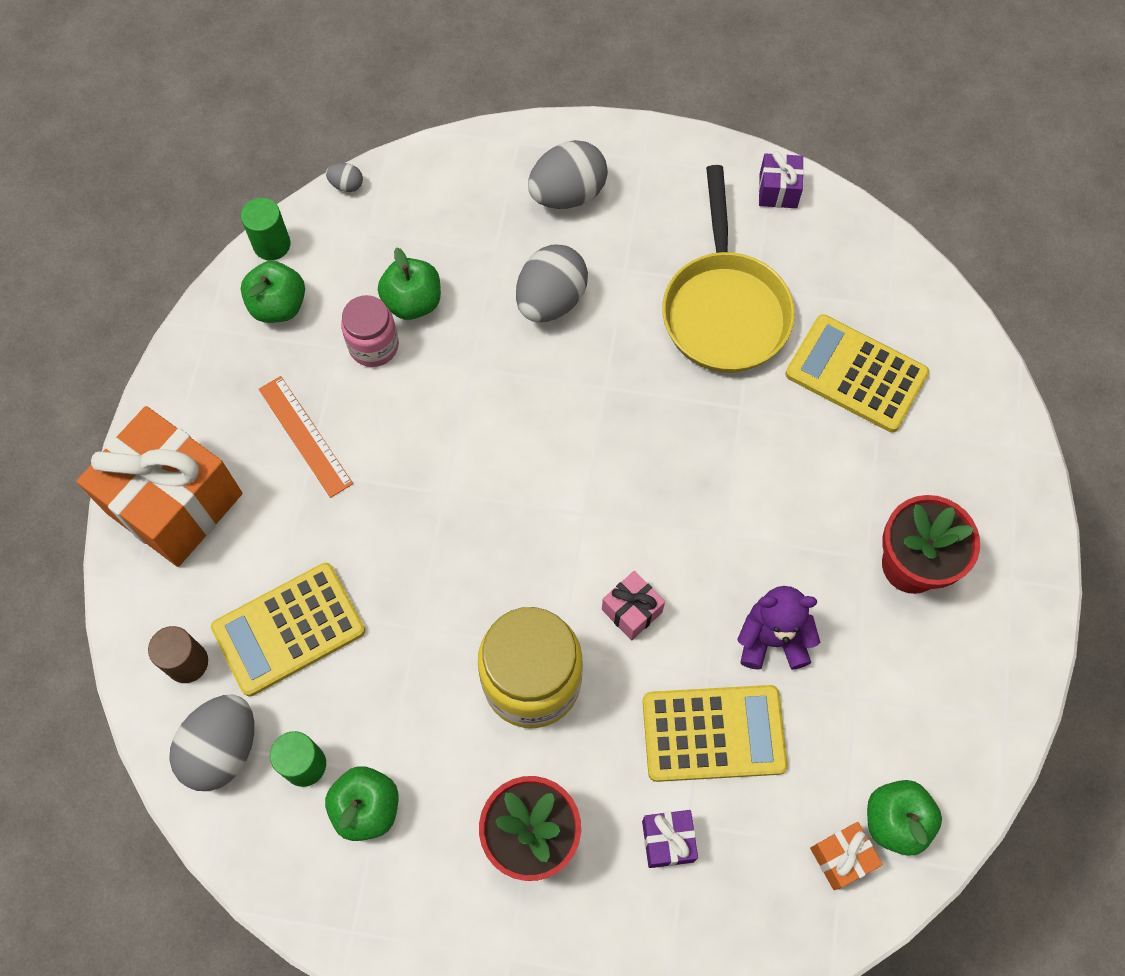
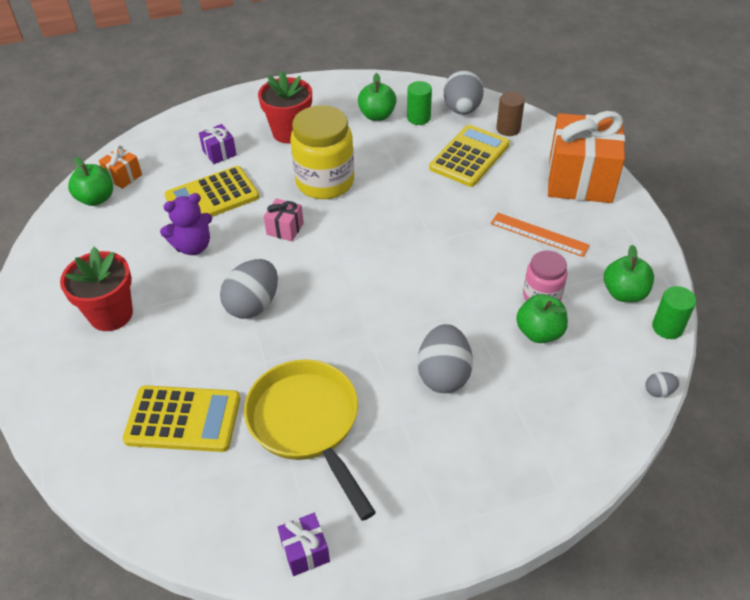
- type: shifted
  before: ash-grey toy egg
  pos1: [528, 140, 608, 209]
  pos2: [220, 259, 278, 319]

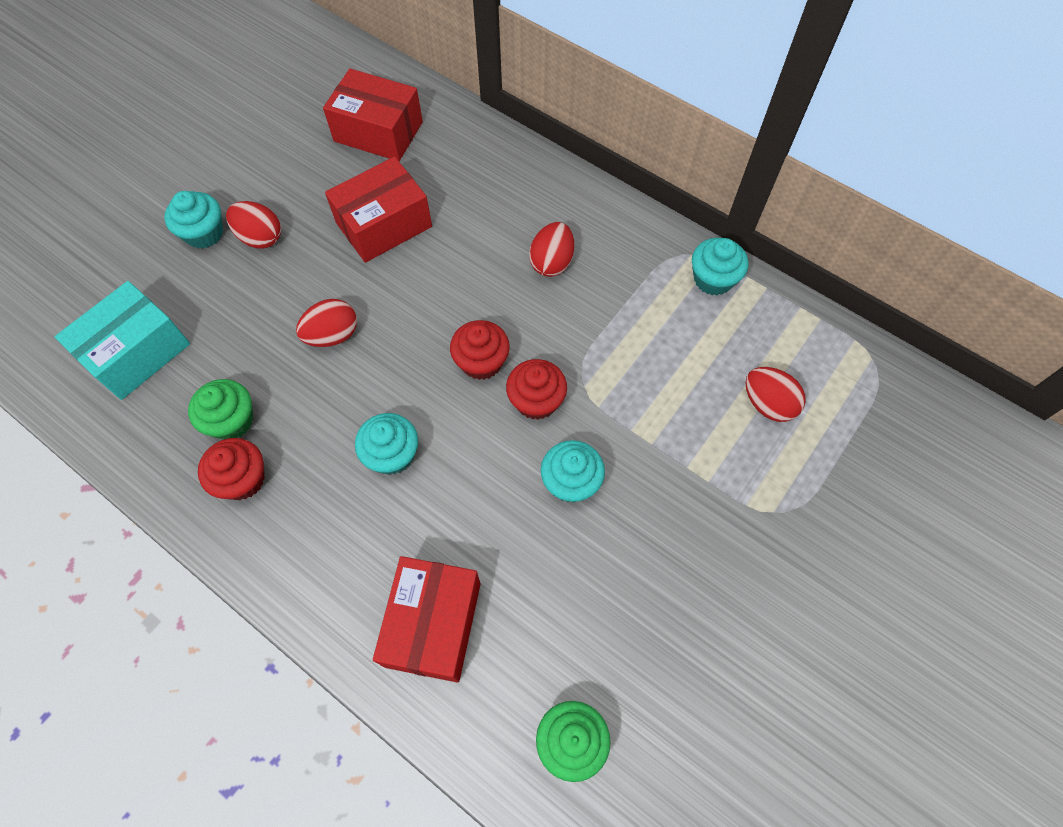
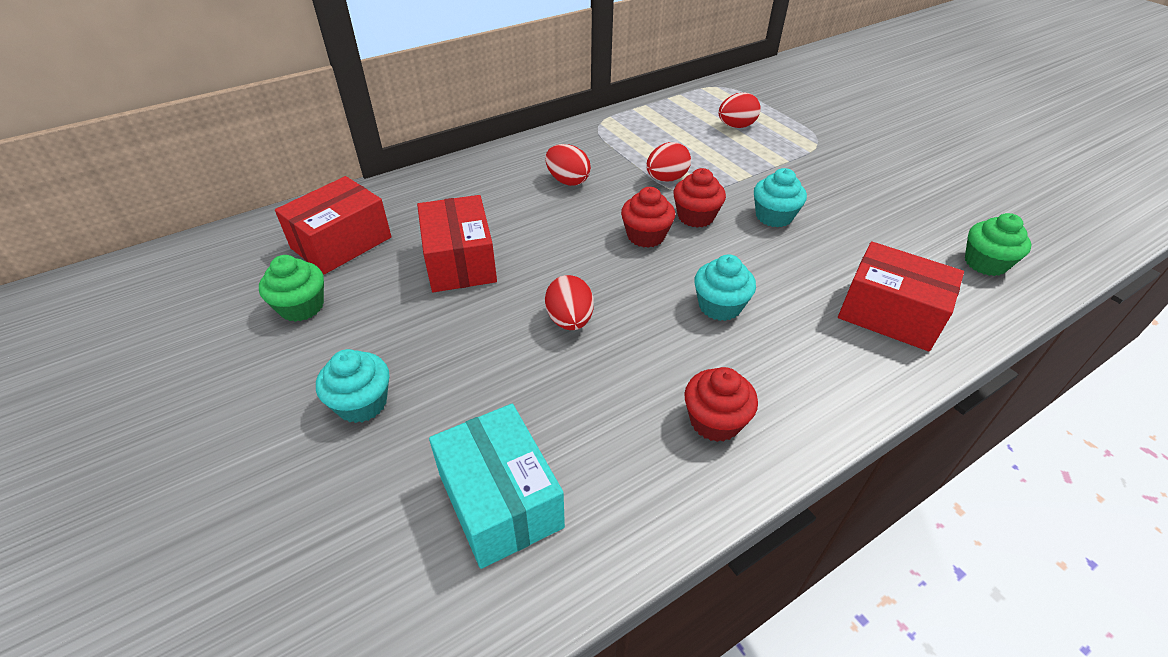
- type: shifted
  before: emerald fairy cake
  pos1: [188, 379, 253, 440]
  pos2: [259, 255, 324, 322]
- type: shifted
  before: red toy egg
  pos1: [226, 201, 281, 249]
  pos2: [646, 142, 691, 182]
- type: gone
  before: aqua fairy cake
  pos1: [692, 238, 748, 295]

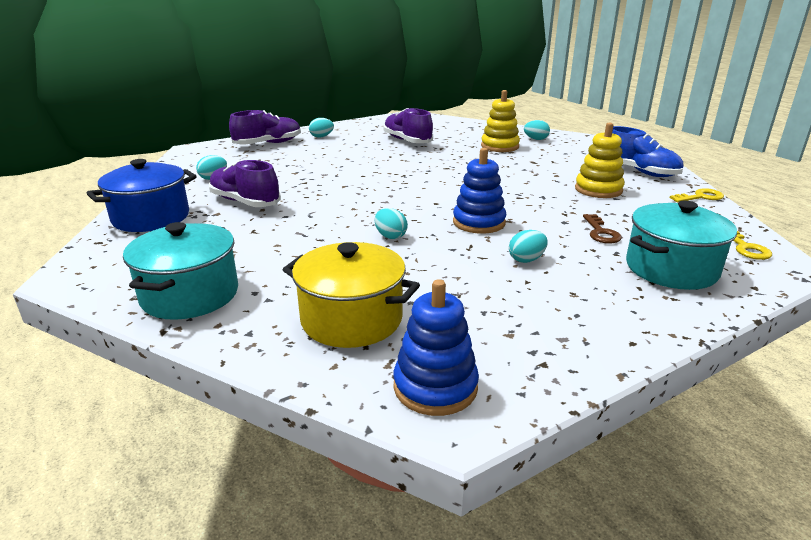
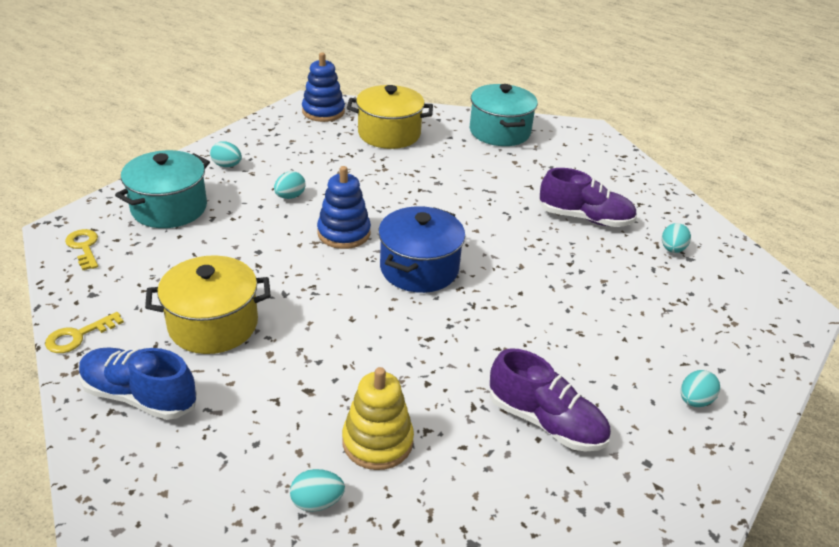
- type: shifted
  before: royal blue cooking pot
  pos1: [87, 159, 197, 232]
  pos2: [378, 206, 465, 293]
- type: gone
  before: purple lace-up shoe
  pos1: [229, 110, 301, 144]
- type: shifted
  before: aqua toy egg
  pos1: [374, 208, 408, 239]
  pos2: [210, 141, 242, 167]
- type: swapped
  before: yellow ring stacker
  after: yellow cooking pot
  pos1: [575, 122, 625, 198]
  pos2: [145, 255, 271, 354]
- type: gone
  before: russet key
  pos1: [583, 214, 622, 244]

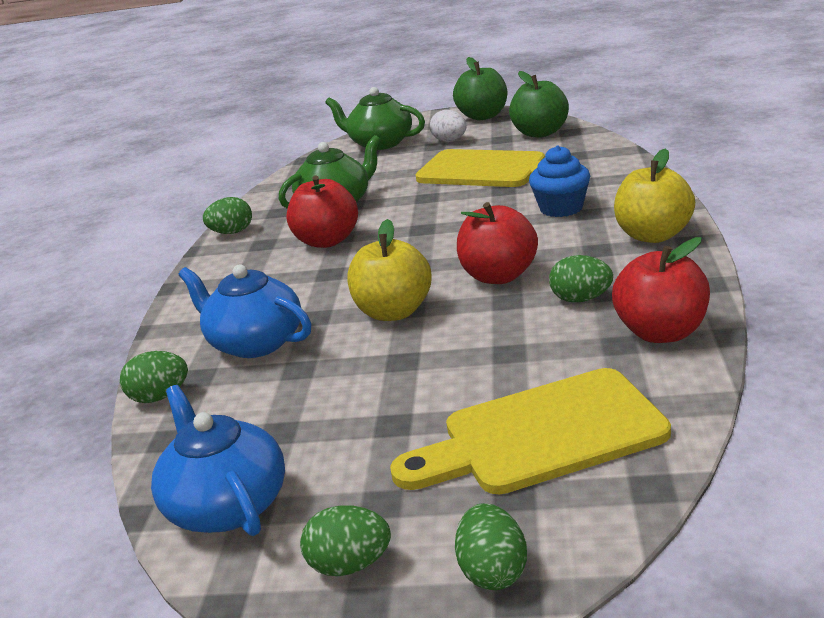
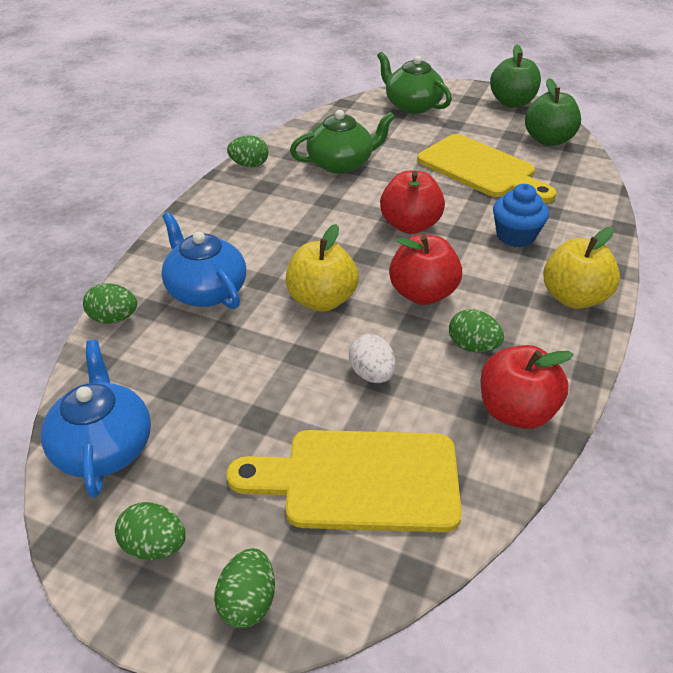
- type: shifted
  before: red apple
  pos1: [286, 176, 358, 248]
  pos2: [380, 171, 445, 234]
- type: shifted
  before: pure white toy egg
  pos1: [430, 110, 467, 142]
  pos2: [349, 334, 396, 383]

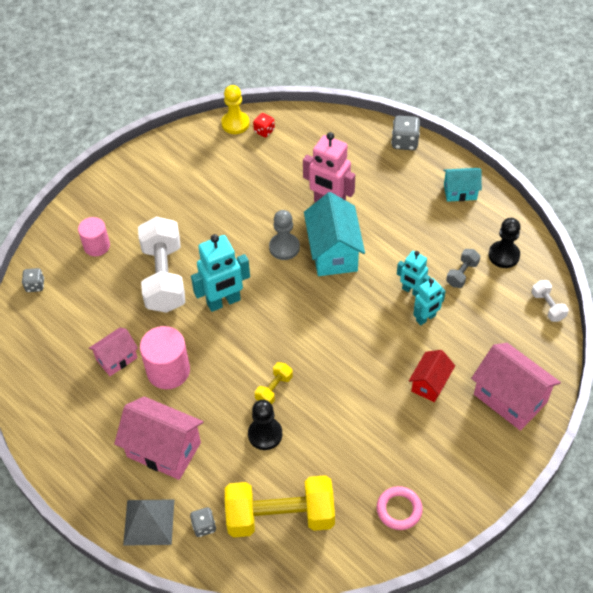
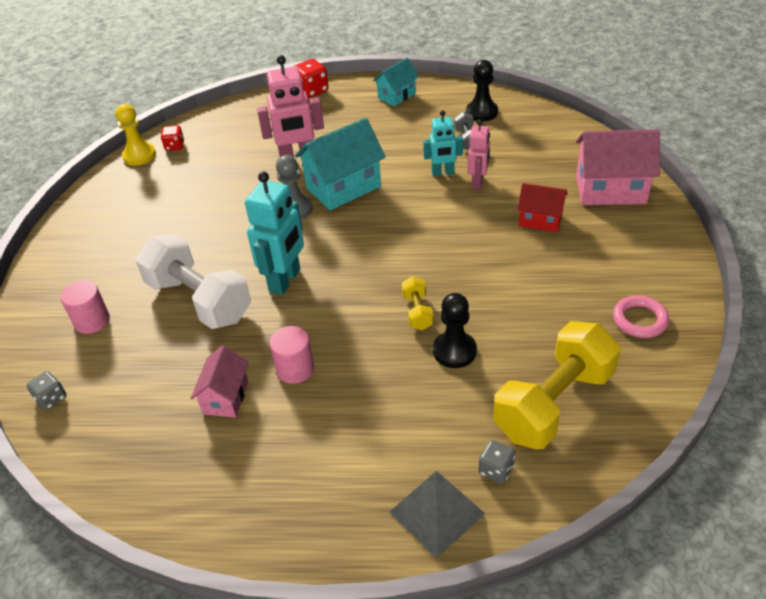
- type: gone
  before: pink house
  pos1: [114, 396, 203, 480]
- type: scaled
  before: pink cylinder
  pos1: [140, 326, 190, 389]
  pos2: [270, 326, 314, 384]
  scale: 0.66
- type: rotated
  before: aqua house
  pos1: [304, 192, 365, 276]
  pos2: [295, 118, 386, 210]
  turn: -75
- type: repainted
  before: ash-grey dice
  after: red dice
  pos1: [391, 116, 420, 150]
  pos2: [293, 59, 329, 98]
- type: rotated
  before: red house
  pos1: [409, 350, 455, 402]
  pos2: [517, 183, 567, 232]
  turn: -60
- type: repainted
  before: aqua toy robot
  after: pink toy robot
  pos1: [413, 278, 446, 325]
  pos2: [468, 119, 490, 189]
- type: gone
  before: pure white hand weight
  pos1: [531, 280, 569, 322]

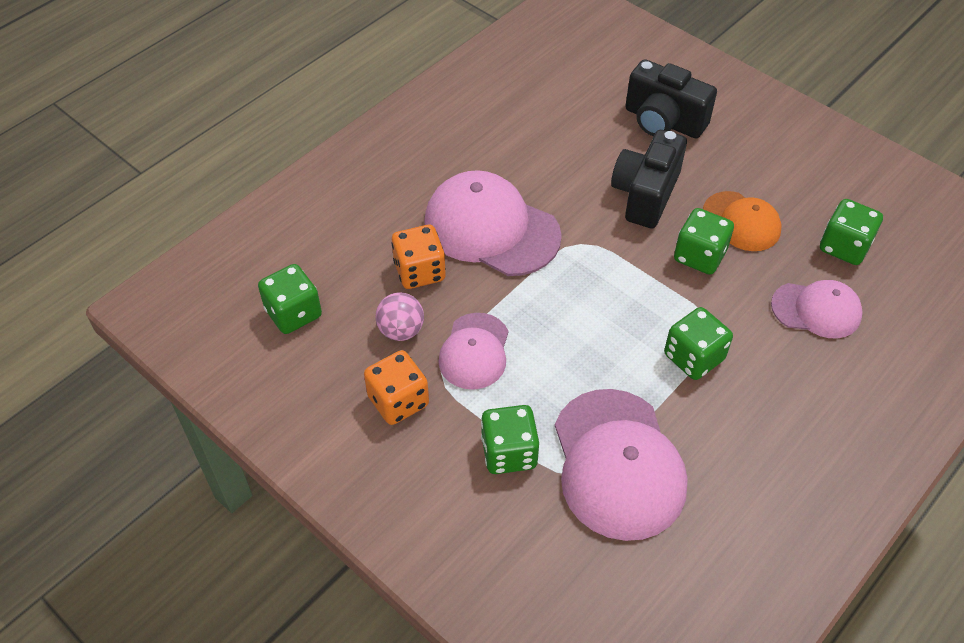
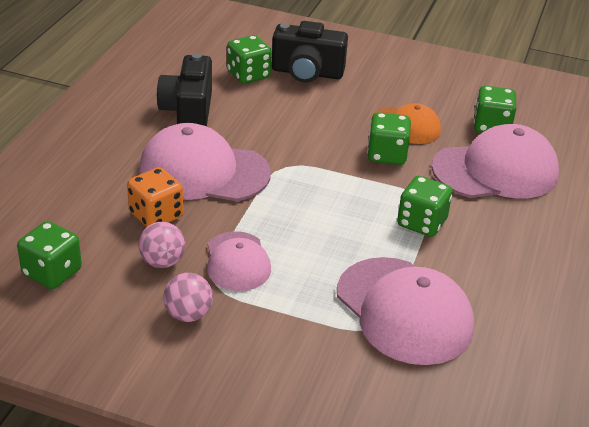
- type: swapped
  before: bright orange dice
  after: pink ball
  pos1: [364, 350, 429, 425]
  pos2: [163, 273, 213, 322]
- type: shifted
  before: emerald dice
  pos1: [481, 405, 539, 474]
  pos2: [227, 35, 272, 84]
- type: shifted
  before: ebony camera
  pos1: [611, 130, 687, 228]
  pos2: [157, 53, 212, 126]
- type: scaled
  before: pink peaked cap
  pos1: [771, 280, 863, 338]
  pos2: [432, 124, 559, 199]
  scale: 1.7

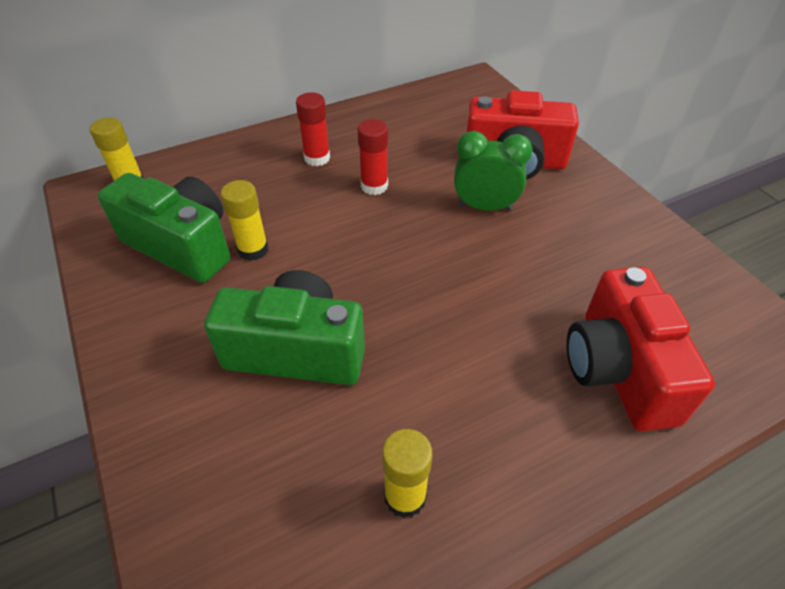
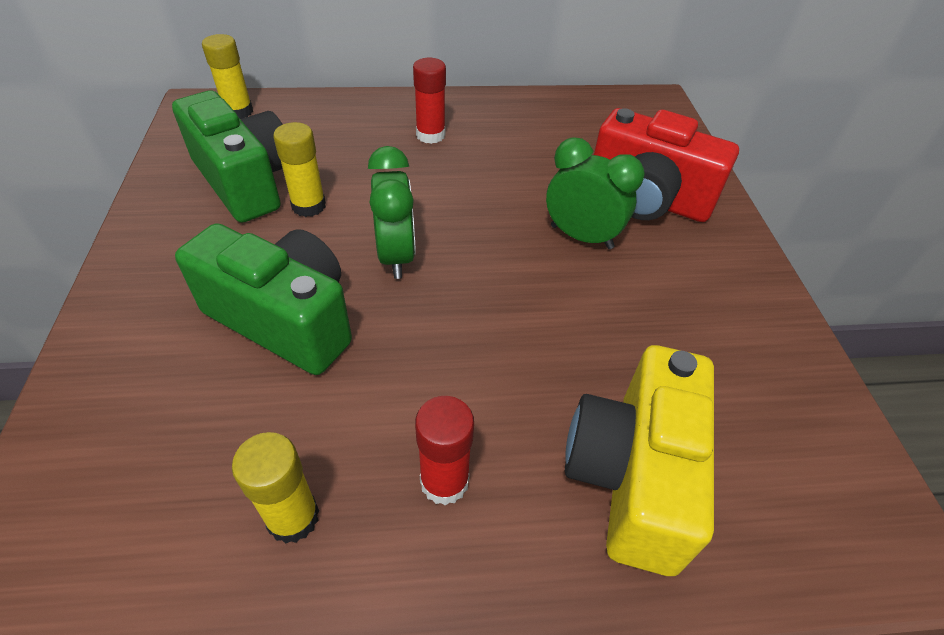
- type: shifted
  before: red glue stick
  pos1: [357, 119, 388, 195]
  pos2: [415, 396, 474, 505]
- type: repainted
  before: red camera
  after: yellow camera
  pos1: [567, 267, 715, 431]
  pos2: [565, 345, 714, 576]
- type: new
  after: emerald alarm clock
  pos2: [368, 146, 416, 279]

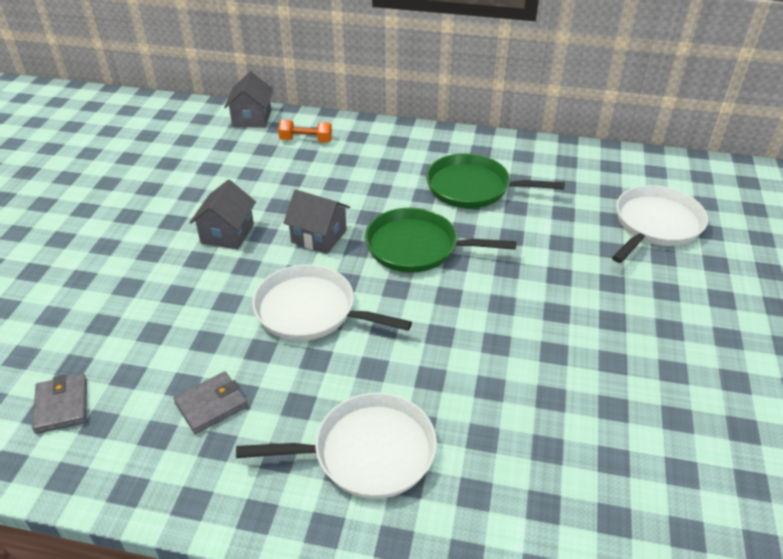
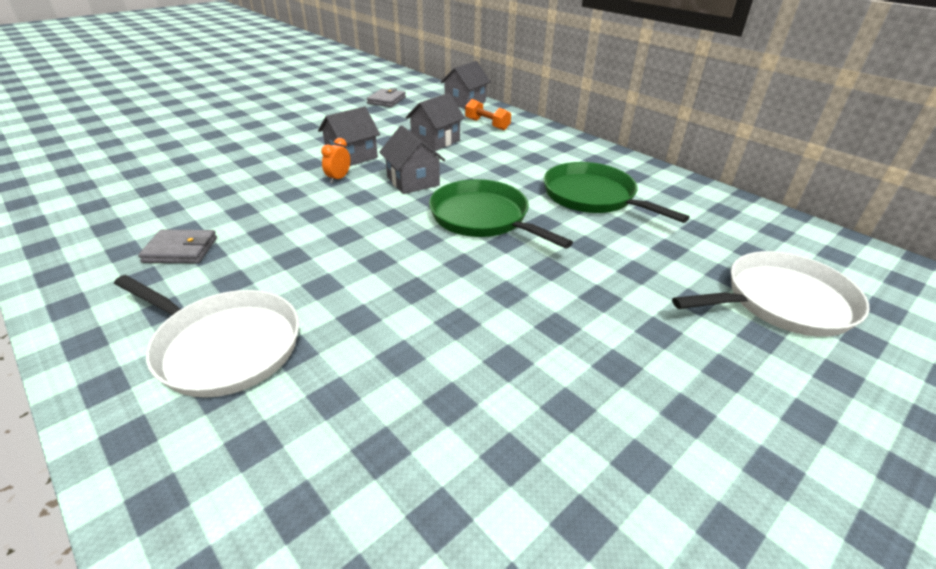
- type: shifted
  before: ash-grey billfold
  pos1: [32, 374, 87, 434]
  pos2: [367, 88, 406, 107]
- type: gone
  before: pure white pan
  pos1: [252, 264, 412, 341]
- type: new
  after: bright orange alarm clock
  pos2: [321, 138, 350, 183]
- type: new
  after: ash-grey house
  pos2: [405, 93, 465, 151]

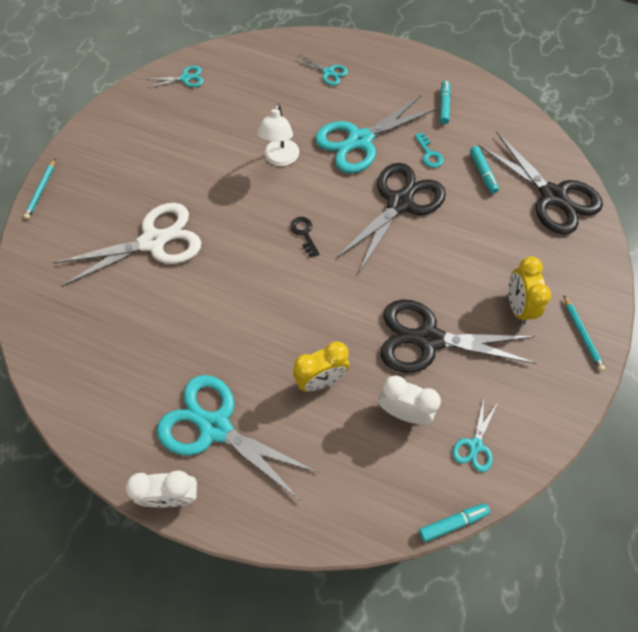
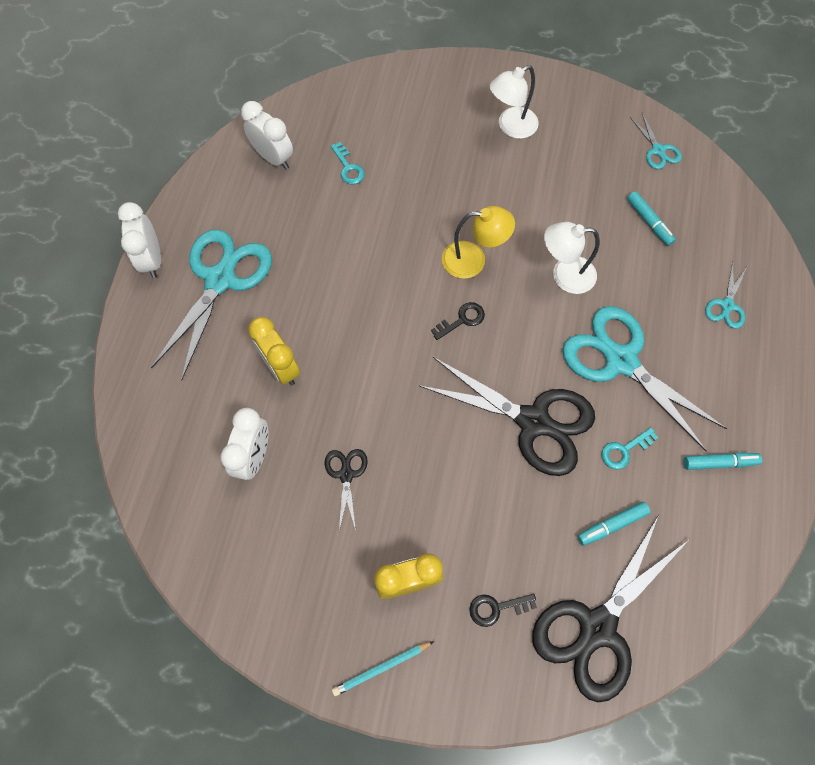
- type: gone
  before: aqua lead pencil
  pos1: [23, 159, 55, 219]
- type: gone
  before: pure white scissors
  pos1: [53, 203, 201, 287]
- type: scaled
  before: ebony scissors
  pos1: [380, 299, 537, 373]
  pos2: [325, 449, 368, 531]
  scale: 0.46
- type: shifted
  before: aqua marker
  pos1: [419, 503, 490, 542]
  pos2: [627, 191, 676, 246]
- type: gone
  before: aqua scissors
  pos1: [453, 397, 498, 472]
- type: new
  after: pure white alarm clock
  pos2: [241, 101, 293, 169]
- type: new
  after: aqua key
  pos2: [331, 142, 365, 184]
- type: new
  after: yellow lamp
  pos2: [442, 206, 515, 279]
- type: new
  after: ebony key
  pos2: [469, 594, 537, 627]
- type: new
  after: pure white lamp
  pos2: [490, 65, 539, 139]

